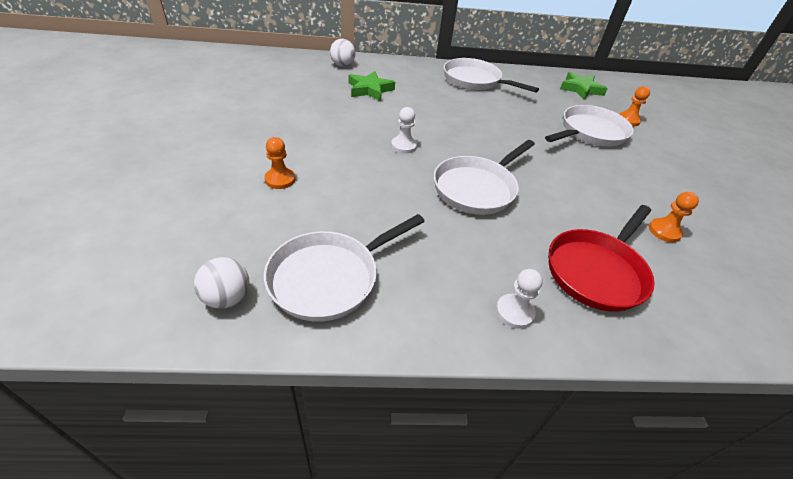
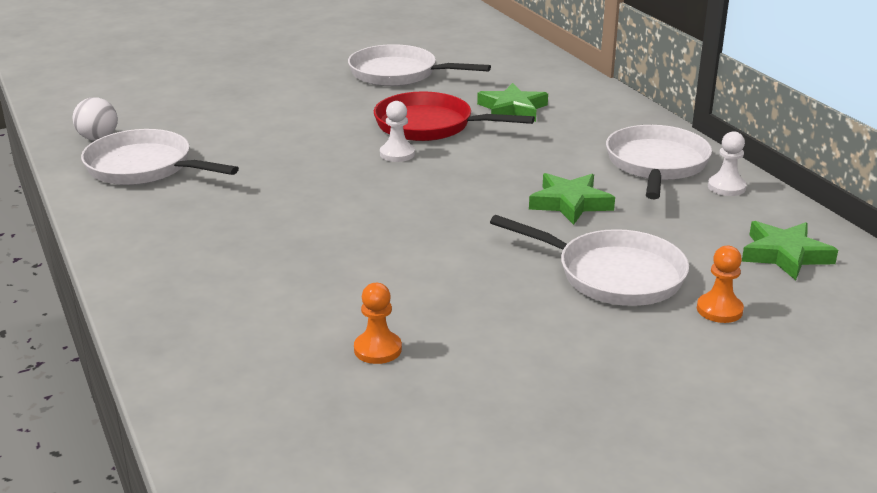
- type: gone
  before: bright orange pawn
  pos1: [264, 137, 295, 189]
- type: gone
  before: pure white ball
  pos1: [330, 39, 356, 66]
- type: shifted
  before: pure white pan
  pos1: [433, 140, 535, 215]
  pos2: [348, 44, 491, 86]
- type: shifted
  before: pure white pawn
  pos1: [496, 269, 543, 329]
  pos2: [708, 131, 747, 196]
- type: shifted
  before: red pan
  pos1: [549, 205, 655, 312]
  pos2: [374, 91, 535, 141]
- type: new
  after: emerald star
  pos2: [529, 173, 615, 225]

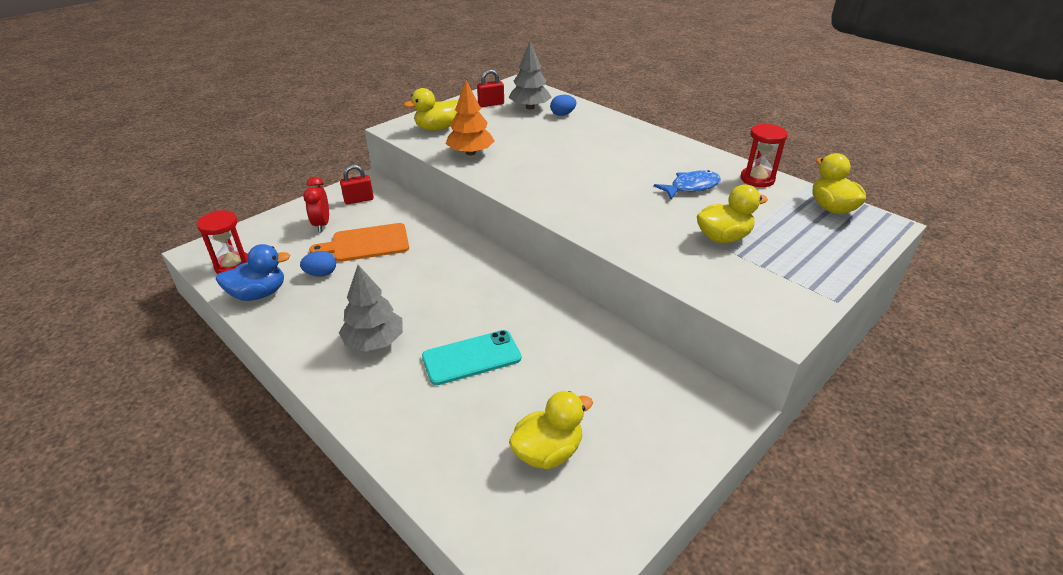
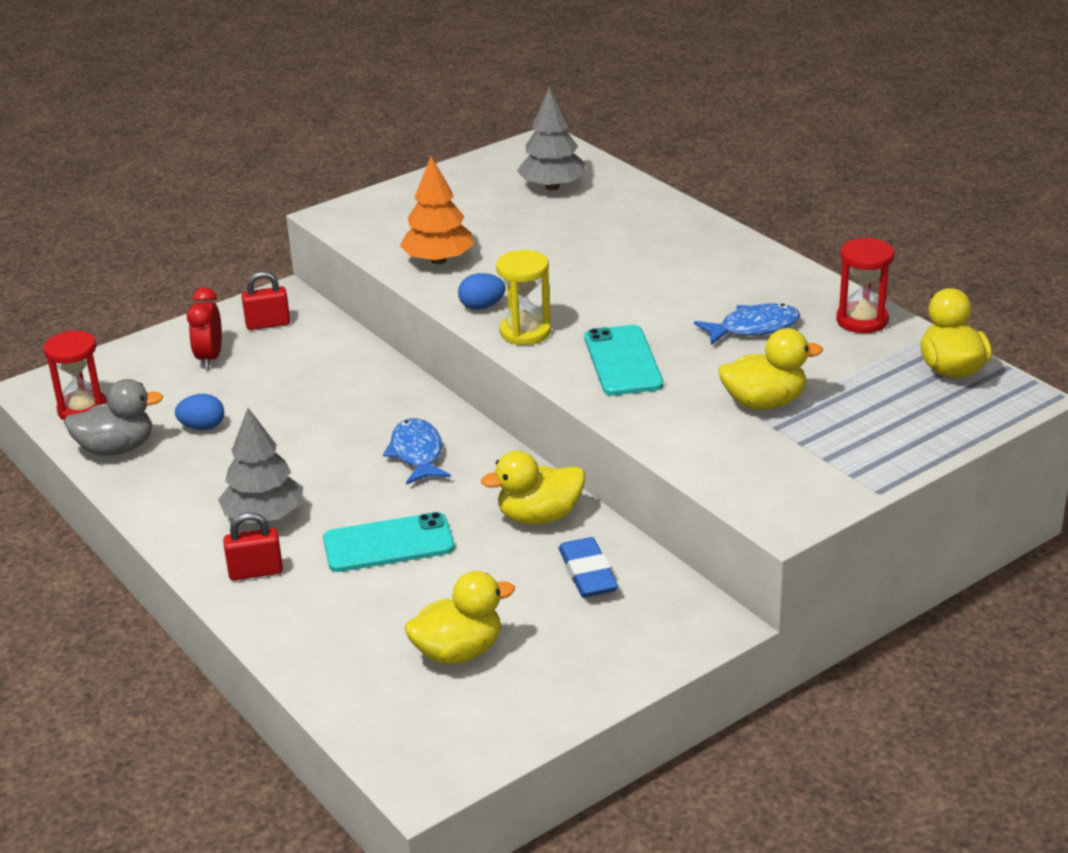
- type: repainted
  before: royal blue toy duck
  after: ash-grey toy duck
  pos1: [216, 244, 290, 301]
  pos2: [64, 379, 164, 456]
- type: gone
  before: bright orange chopping board
  pos1: [309, 223, 409, 262]
- type: shifted
  before: yellow toy duck
  pos1: [404, 88, 458, 131]
  pos2: [481, 451, 585, 524]
- type: shifted
  before: red padlock
  pos1: [477, 69, 504, 107]
  pos2: [223, 512, 283, 581]
- type: shifted
  before: royal blue toy egg
  pos1: [550, 95, 576, 116]
  pos2: [458, 273, 506, 310]
- type: new
  after: royal blue toy fish
  pos2: [383, 418, 451, 485]
- type: new
  after: yellow hourglass
  pos2: [496, 250, 551, 345]
- type: new
  after: royal blue eraser
  pos2: [559, 537, 618, 598]
- type: new
  after: aqua smartphone
  pos2: [584, 325, 664, 396]

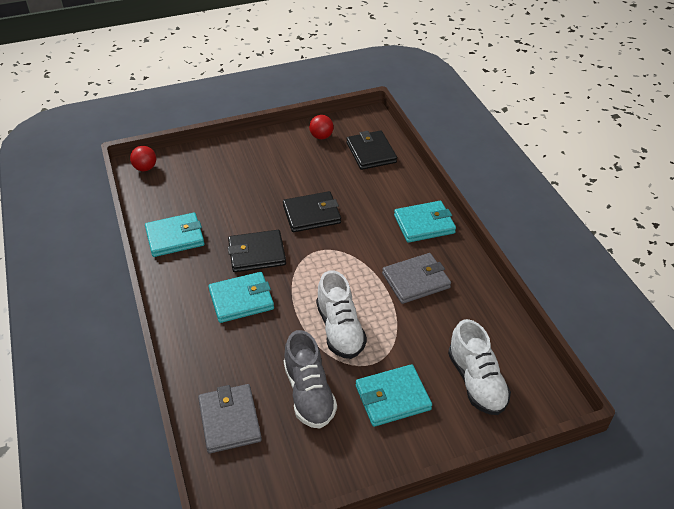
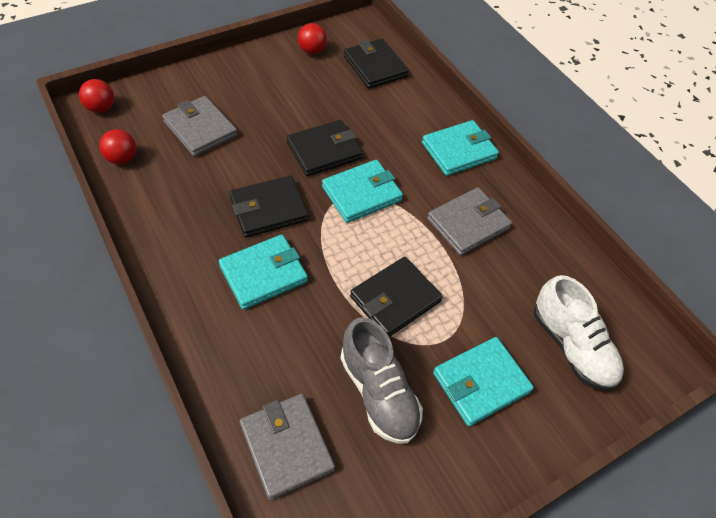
- type: shifted
  before: aqua billfold
  pos1: [145, 212, 205, 257]
  pos2: [322, 160, 403, 223]
- type: swapped
  before: pure white lace-up shoe
  after: ebony billfold
  pos1: [316, 270, 367, 359]
  pos2: [350, 257, 443, 337]
- type: new
  after: red ball
  pos2: [99, 129, 136, 164]
- type: new
  after: ash-grey billfold
  pos2: [162, 96, 238, 157]

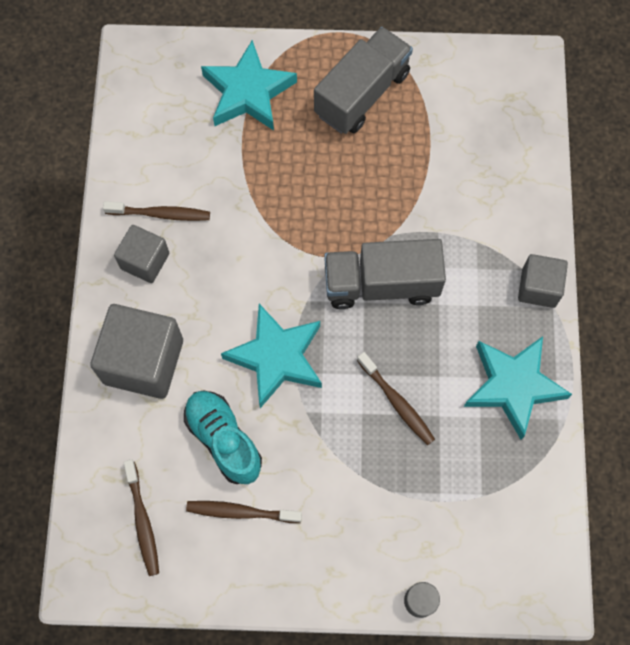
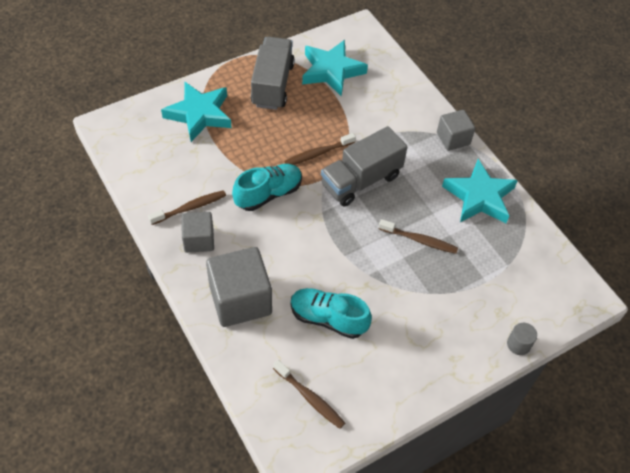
- type: shifted
  before: russet toothbrush
  pos1: [186, 501, 302, 523]
  pos2: [284, 133, 356, 165]
- type: shifted
  before: aqua star
  pos1: [221, 304, 322, 408]
  pos2: [302, 40, 368, 96]
- type: new
  after: aqua lace-up shoe
  pos2: [232, 164, 302, 211]

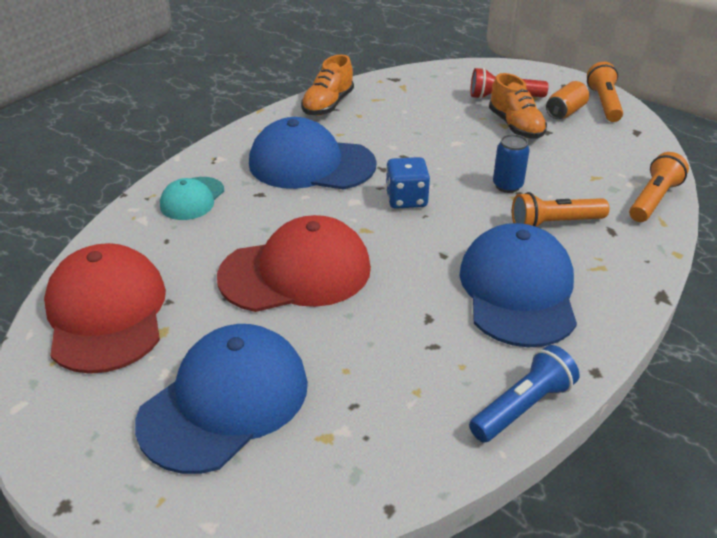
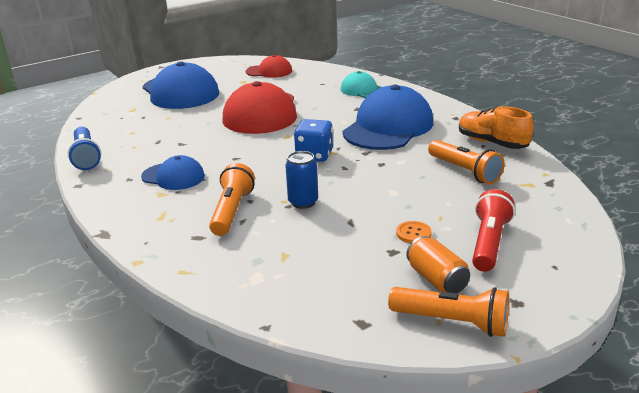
- type: scaled
  before: red peaked cap
  pos1: [44, 243, 166, 374]
  pos2: [246, 55, 292, 78]
  scale: 0.54
- type: scaled
  before: royal blue peaked cap
  pos1: [459, 223, 577, 347]
  pos2: [141, 155, 205, 190]
  scale: 0.54
- type: swapped
  before: bright orange lace-up shoe
  after: bright orange button
  pos1: [489, 73, 547, 139]
  pos2: [396, 221, 432, 243]
- type: shifted
  before: bright orange pocket torch
  pos1: [629, 152, 689, 222]
  pos2: [428, 140, 505, 184]

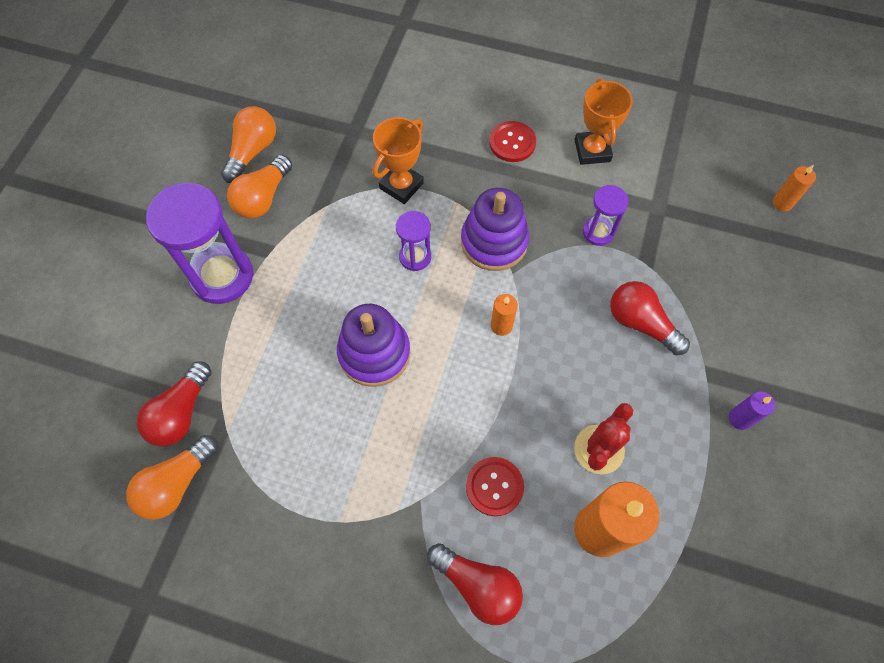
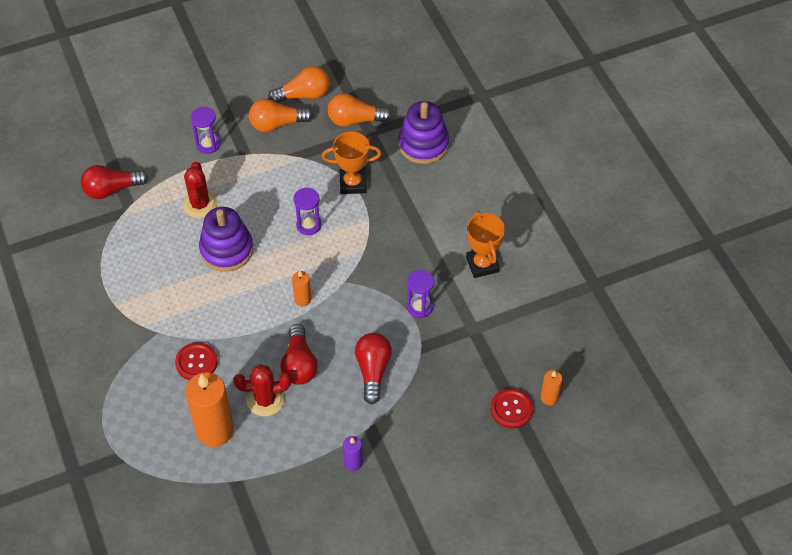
- type: shifted
  before: bright orange lightbulb
  pos1: [126, 435, 218, 520]
  pos2: [328, 93, 392, 127]
- type: scaled
  before: purple hourglass
  pos1: [146, 183, 254, 304]
  pos2: [191, 107, 220, 154]
  scale: 0.52
- type: shifted
  before: red lightbulb
  pos1: [427, 543, 523, 625]
  pos2: [280, 324, 318, 385]
- type: shifted
  before: purple ring stacker
  pos1: [461, 188, 529, 271]
  pos2: [398, 101, 449, 164]
- type: shifted
  before: red button
  pos1: [489, 121, 536, 162]
  pos2: [490, 388, 533, 429]
- type: rotated
  before: bright orange award cup
  pos1: [575, 78, 633, 165]
  pos2: [466, 210, 505, 278]
  turn: -60
- type: new
  after: red cactus
  pos2: [183, 161, 217, 218]

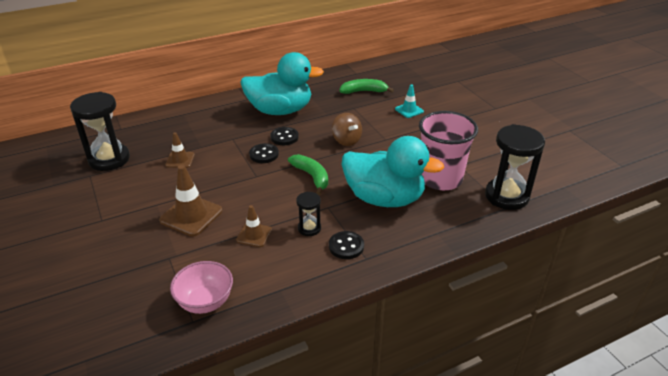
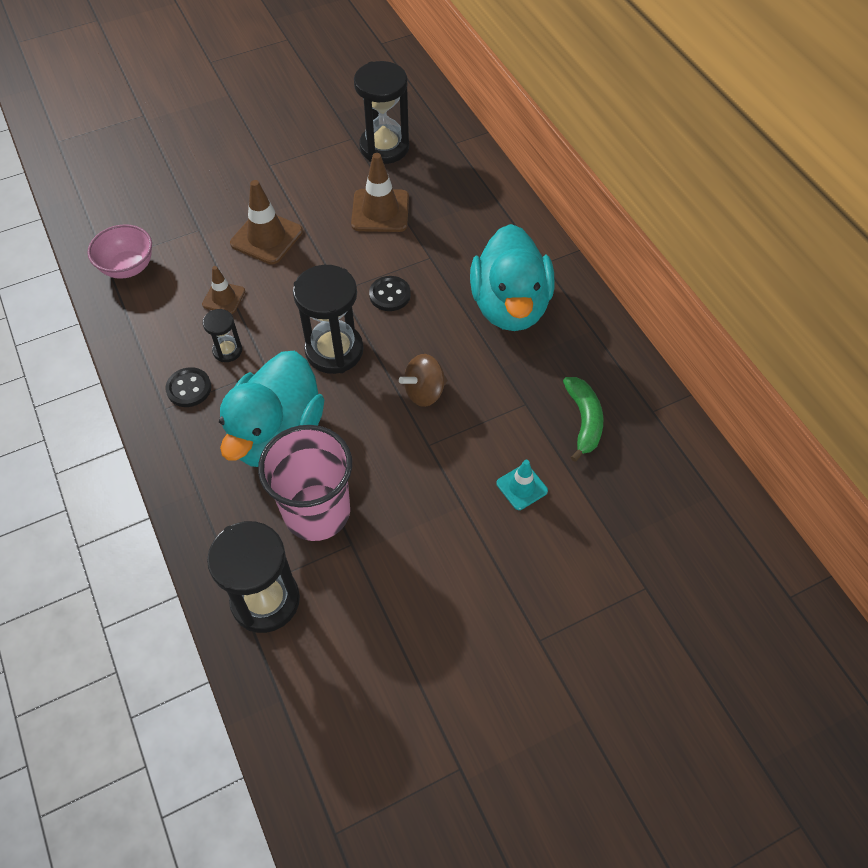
- type: scaled
  before: russet traffic cone
  pos1: [165, 132, 195, 168]
  pos2: [351, 153, 409, 232]
  scale: 1.69
- type: gone
  before: ebony button
  pos1: [270, 127, 299, 145]
- type: swapped
  before: emerald banana fruit
  after: ebony hourglass
  pos1: [288, 154, 328, 195]
  pos2: [293, 265, 363, 374]

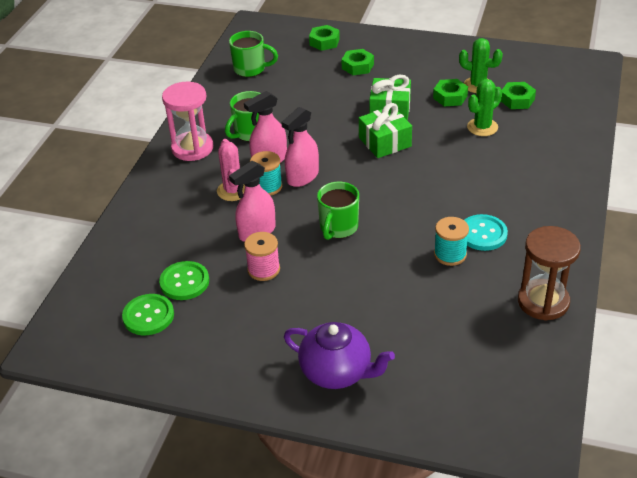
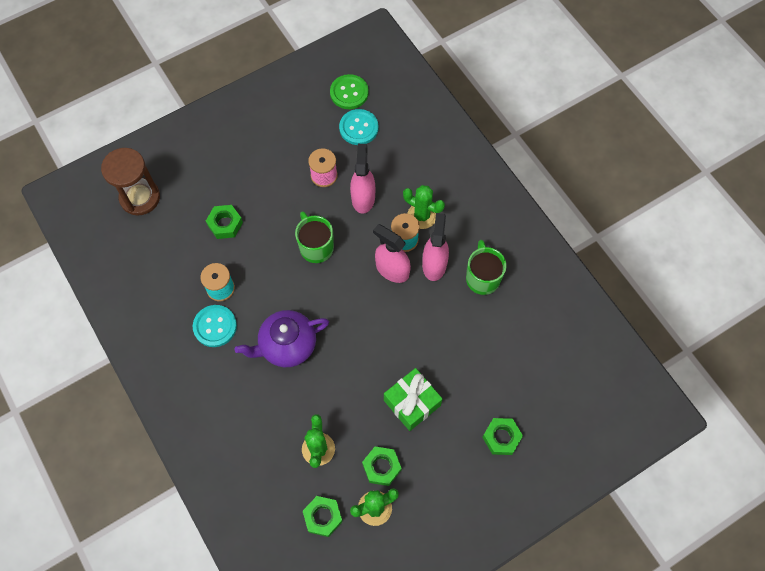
- type: repainted
  before: emerald button
  after: aqua button
  pos1: [159, 261, 209, 300]
  pos2: [339, 109, 378, 145]
- type: gone
  before: pink hourglass
  pos1: [162, 82, 213, 161]
- type: repainted
  before: pink cactus
  after: emerald cactus
  pos1: [217, 139, 245, 201]
  pos2: [403, 185, 445, 229]
- type: gone
  before: emerald coffee mug
  pos1: [229, 31, 278, 77]
- type: rotated
  before: pink spray cleaner
  pos1: [281, 107, 319, 187]
  pos2: [373, 224, 411, 283]
  turn: -45
- type: shifted
  before: purple teapot
  pos1: [284, 322, 395, 389]
  pos2: [235, 310, 329, 367]
- type: shifted
  before: emerald nut
  pos1: [309, 25, 340, 51]
  pos2: [206, 205, 243, 239]
- type: gone
  before: emerald wrapped gift
  pos1: [359, 103, 412, 158]
- type: shifted
  before: russet hourglass
  pos1: [518, 226, 581, 320]
  pos2: [101, 148, 160, 215]

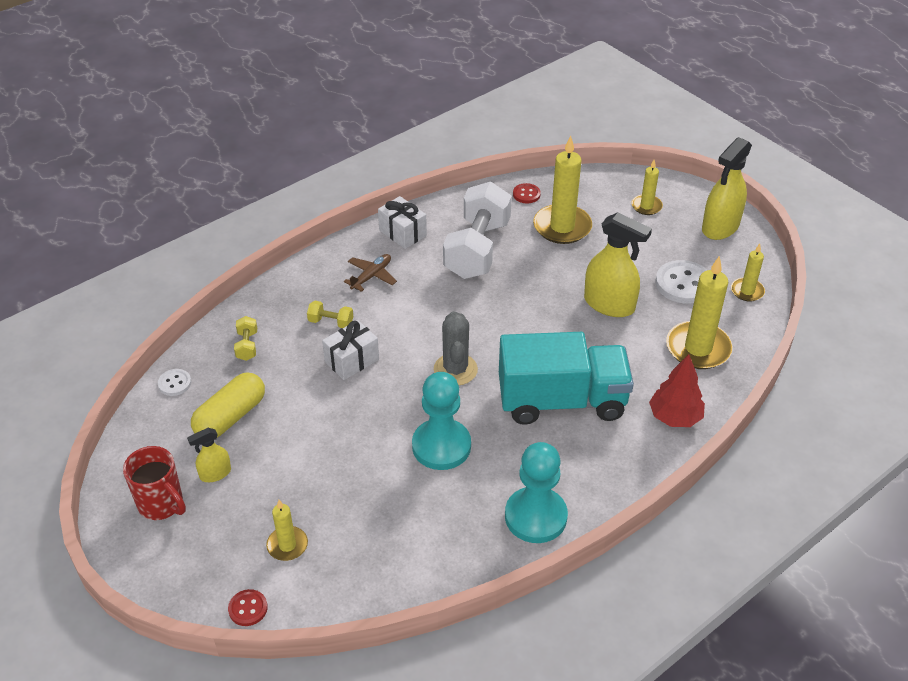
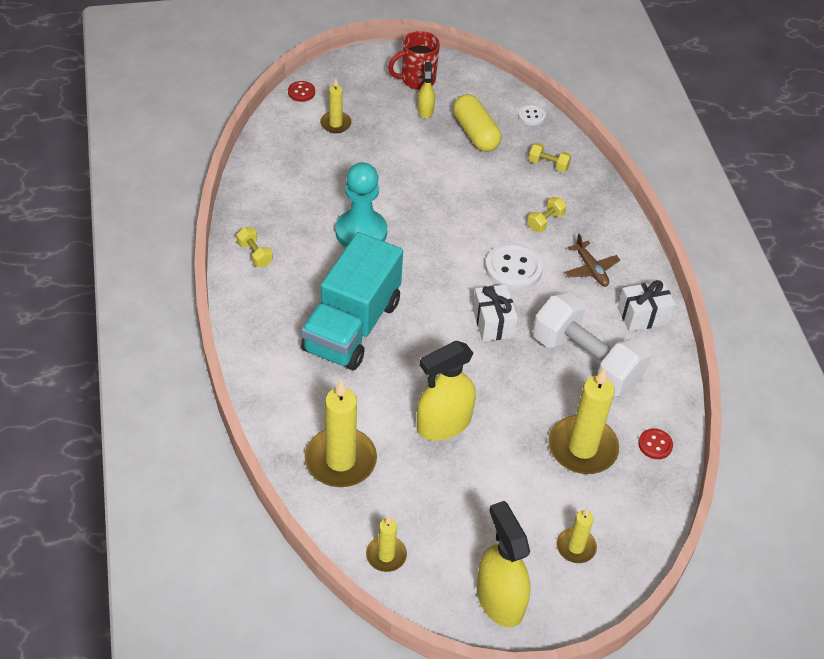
- type: shifted
  before: pure white wrapped gift
  pos1: [322, 320, 379, 380]
  pos2: [473, 285, 518, 342]
- type: gone
  before: ash-grey cactus
  pos1: [434, 311, 478, 385]
- type: swapped
  before: aqua pawn
  after: yellow hand weight
  pos1: [505, 442, 568, 543]
  pos2: [236, 227, 273, 267]
- type: gone
  before: red toy tree
  pos1: [649, 354, 705, 427]
- type: shifted
  before: pure white button
  pos1: [655, 260, 707, 304]
  pos2: [485, 243, 543, 290]

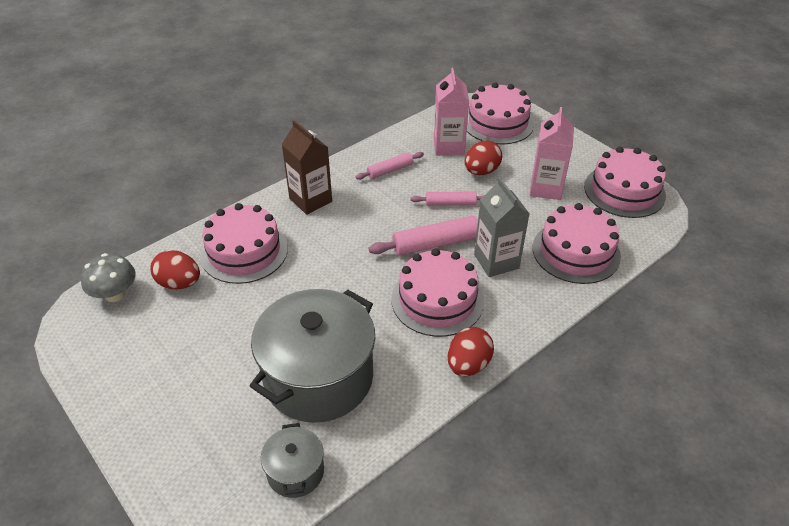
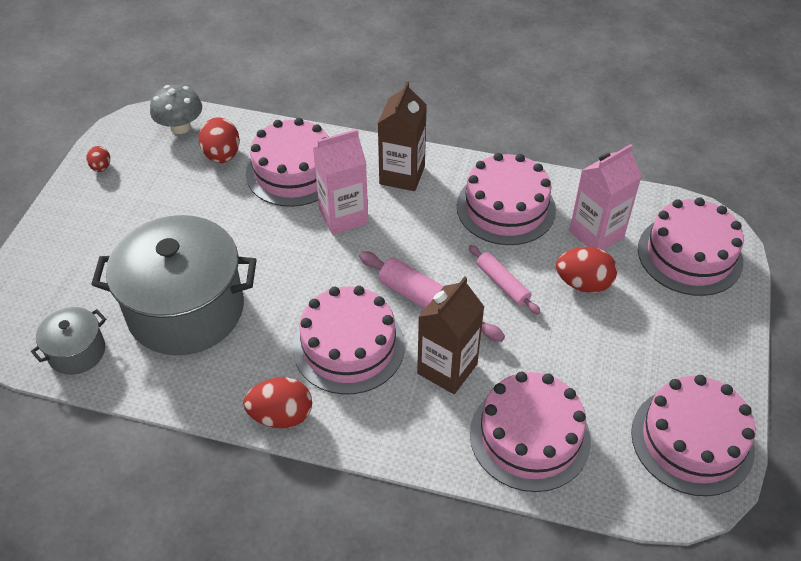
- type: swapped
  before: pink pastry roller
  after: pink cake
  pos1: [356, 152, 424, 180]
  pos2: [457, 153, 556, 245]
- type: repainted
  before: ash-grey carton
  after: russet carton
  pos1: [474, 177, 530, 277]
  pos2: [417, 276, 484, 394]
- type: shifted
  before: pink carton
  pos1: [530, 107, 574, 200]
  pos2: [313, 129, 368, 235]
- type: new
  after: red toy egg
  pos2: [87, 146, 110, 172]

